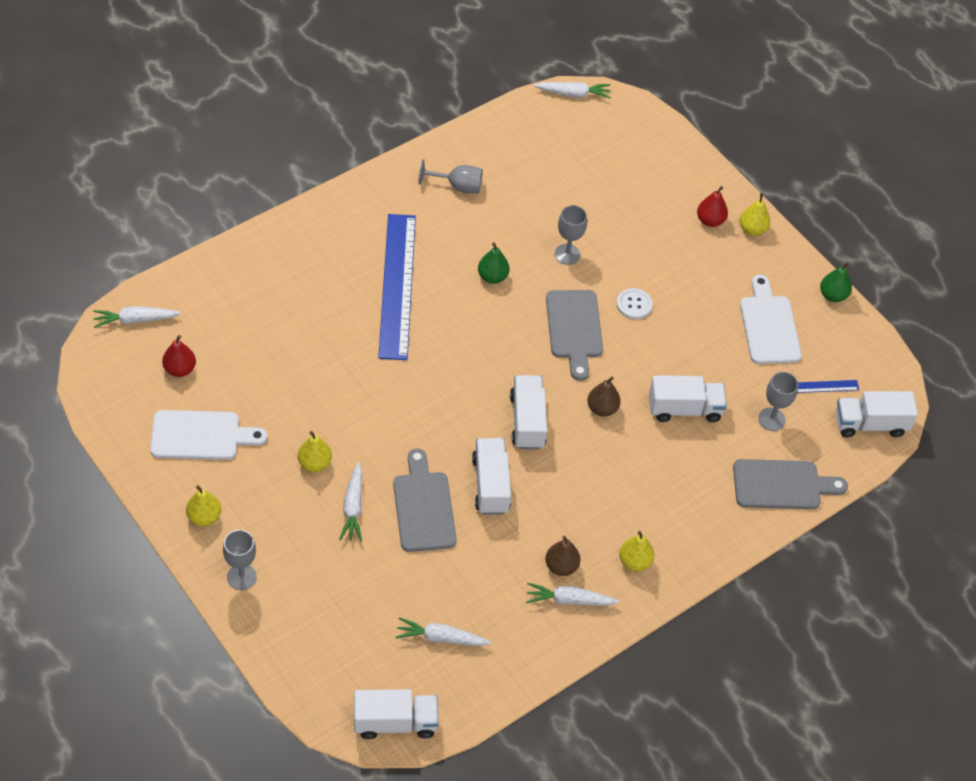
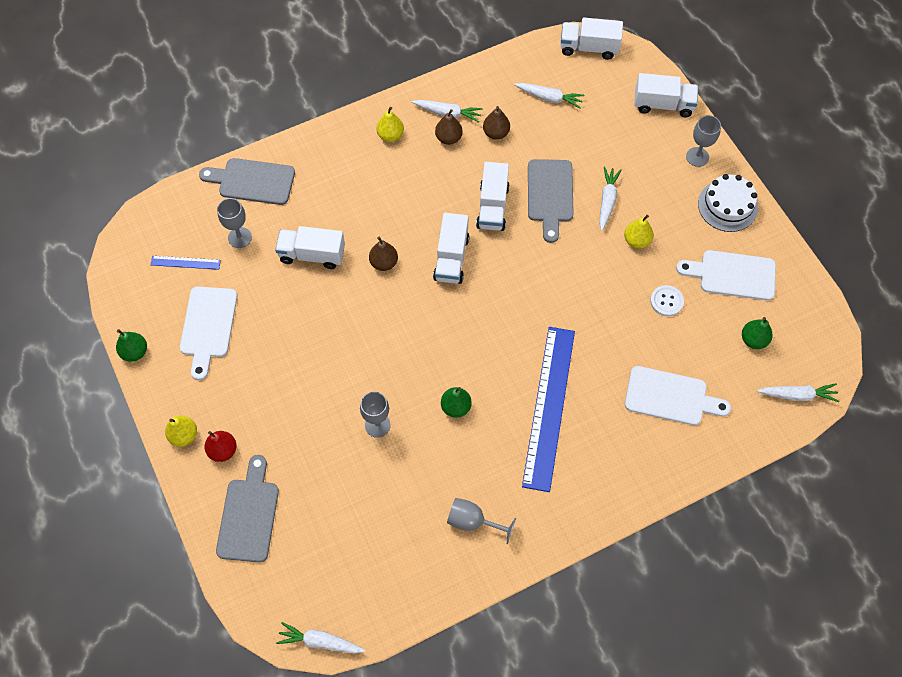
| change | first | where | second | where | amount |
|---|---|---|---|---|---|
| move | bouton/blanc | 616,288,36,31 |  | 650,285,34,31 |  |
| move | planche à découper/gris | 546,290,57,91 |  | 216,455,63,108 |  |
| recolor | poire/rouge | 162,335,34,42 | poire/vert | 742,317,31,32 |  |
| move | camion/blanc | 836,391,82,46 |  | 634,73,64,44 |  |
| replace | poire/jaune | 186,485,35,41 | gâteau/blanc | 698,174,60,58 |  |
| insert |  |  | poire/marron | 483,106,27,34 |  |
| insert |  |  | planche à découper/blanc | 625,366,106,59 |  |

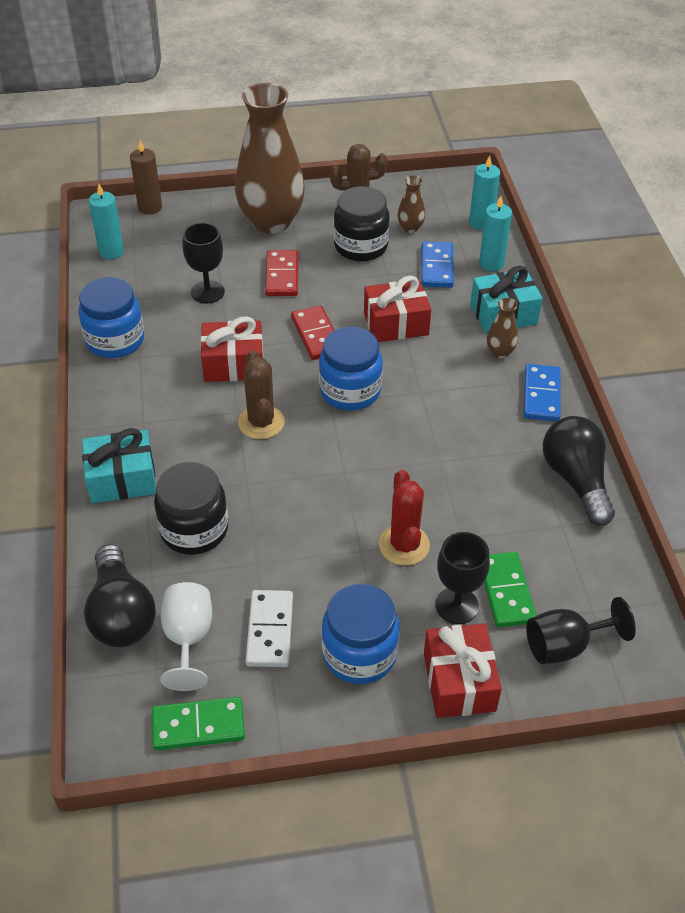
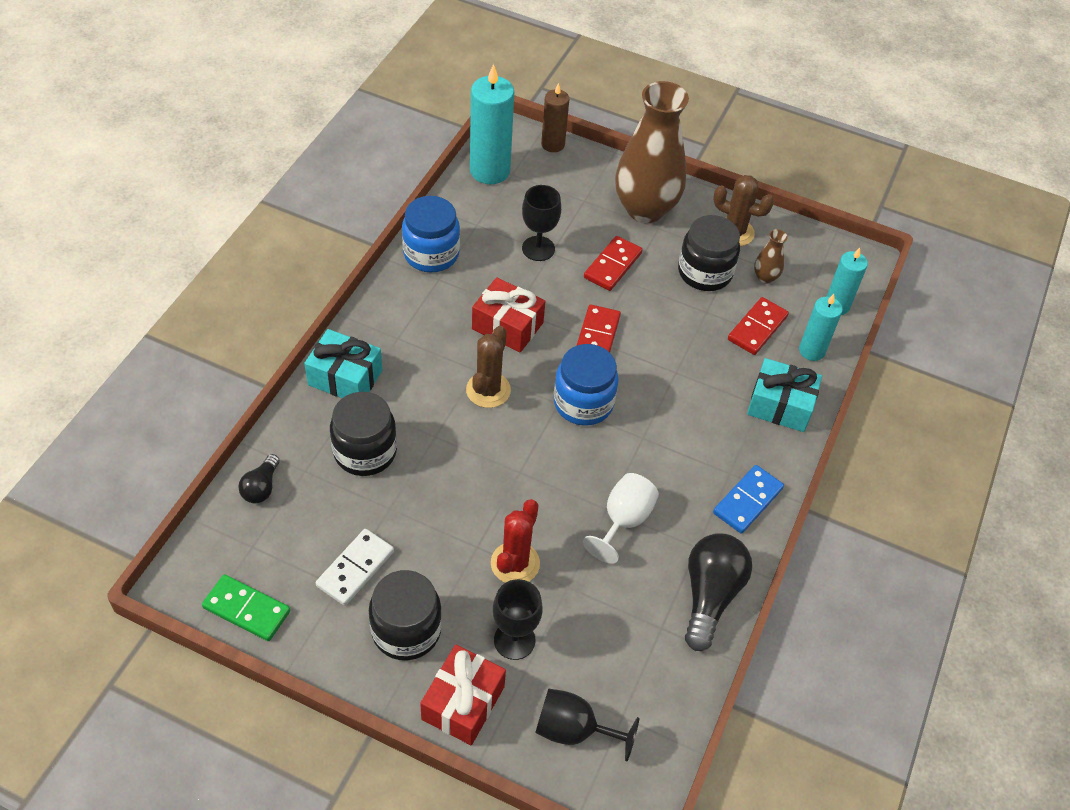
| change | first | where | second | where | amount |
|---|---|---|---|---|---|
| resize | bougie/turquoise | 89,184,35,75 |  | 470,64,44,120 | x1.67 |
| recolor | domino/bleu | 421,241,33,47 | domino/rouge | 728,297,61,58 |  |
| delete | cadeau/rouge | 364,276,67,66 |  |  |  |
| delete | vase/marron | 487,298,31,60 |  |  |  |
| resize | ampoule/noir | 84,544,72,103 |  | 238,454,42,49 | x0.54 |
| delete | domino/vert | 484,552,53,75 |  |  |  |
| move | verre à pied/blanc | 160,582,52,109 |  | 583,473,76,91 |  |
| recolor | bocal/bleu | 322,584,78,100 | bocal/noir | 369,570,73,91 |  |

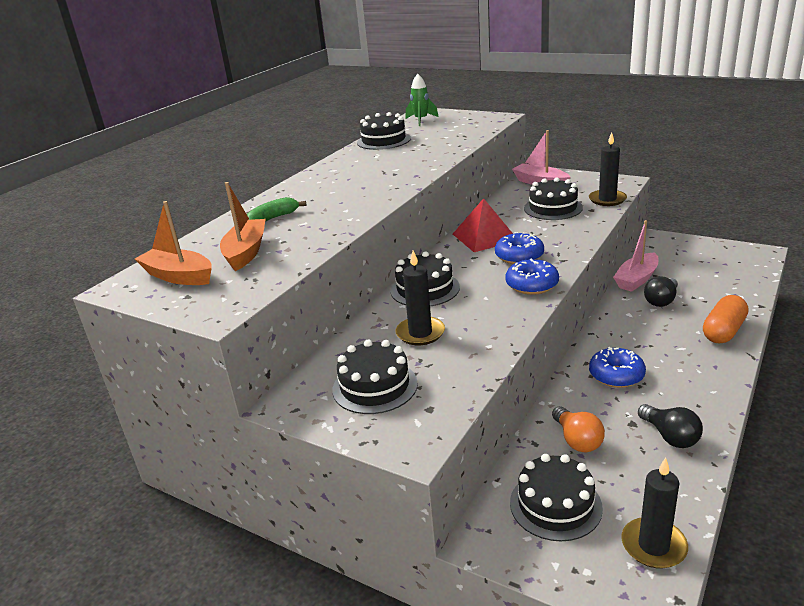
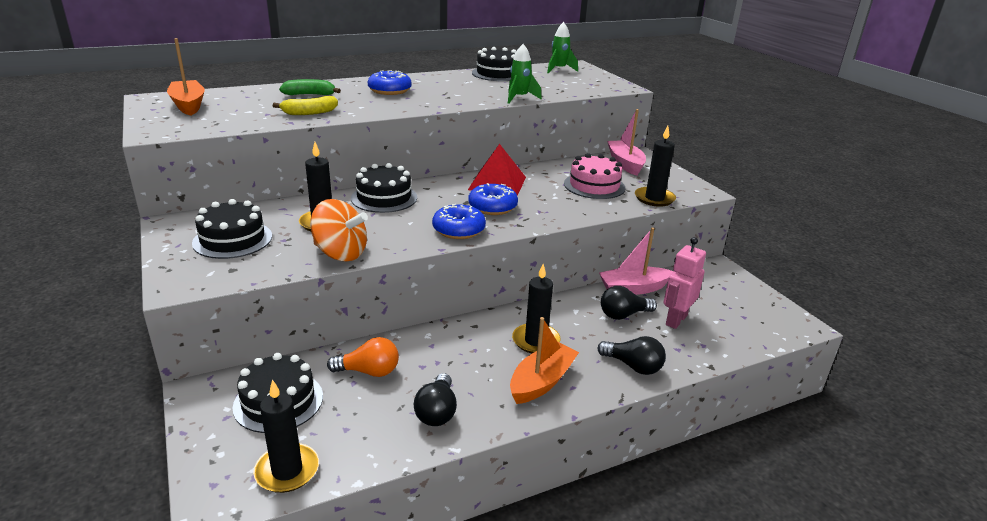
| change | first | where | second | where | amount |
|---|---|---|---|---|---|
| recolor | gâteau/noir | 524,177,59,43 | gâteau/rose | 564,153,62,46 |  |
| move | bateau/orange | 220,182,46,89 |  | 510,317,69,87 |  |
| replace | gélule/orange | 703,295,45,48 | ampoule/noir | 598,336,68,39 |  |
| move | beignet/bleu | 589,347,57,41 |  | 368,70,44,25 |  |
| rotate | ampoule/orange | 552,406,53,46 |  | 327,337,72,40 | 105 degrees counterclockwise |
| insert |  |  | fusée/vert | 508,44,34,60 |  |
| insert |  |  | banane/jaune | 273,96,65,19 |  |
| insert |  |  | toupie/orange | 310,199,58,62 |  |
| insert |  |  | robot/rose | 664,237,42,92 |  |
| insert |  |  | bougie/noir | 512,264,48,89 |  |

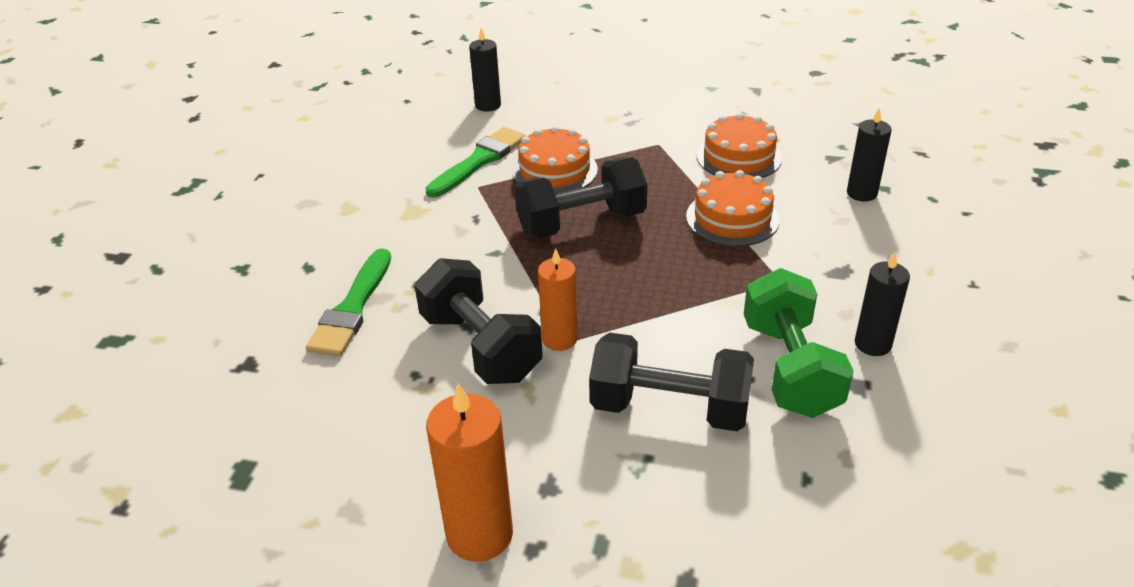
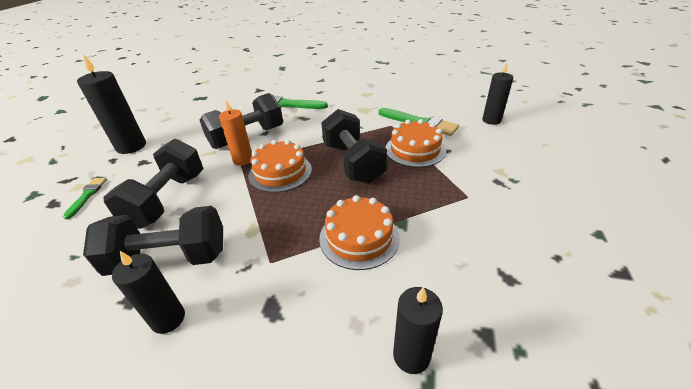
| change | first | where | second | where | amount |
|---|---|---|---|---|---|
| move | gâteau/orange | 696,113,86,65 |  | 248,140,64,53 |  |
| recolor | haltère/vert | 744,268,110,150 | haltère/noir | 83,206,140,70 |  |
| recolor | bougie/orange | 426,383,87,179 | bougie/noir | 77,54,69,100 |  |
| insert |  |  | pinceau/vert | 63,178,44,41 |  |

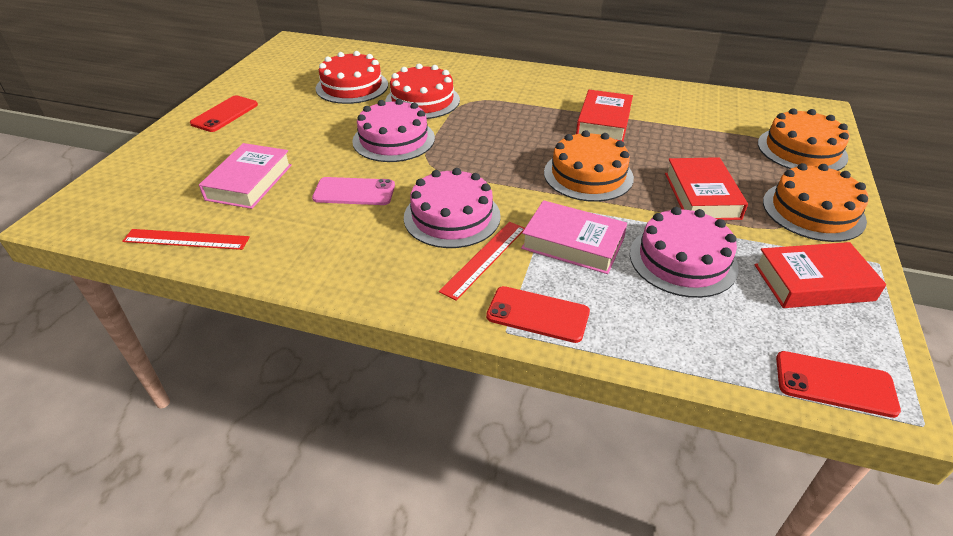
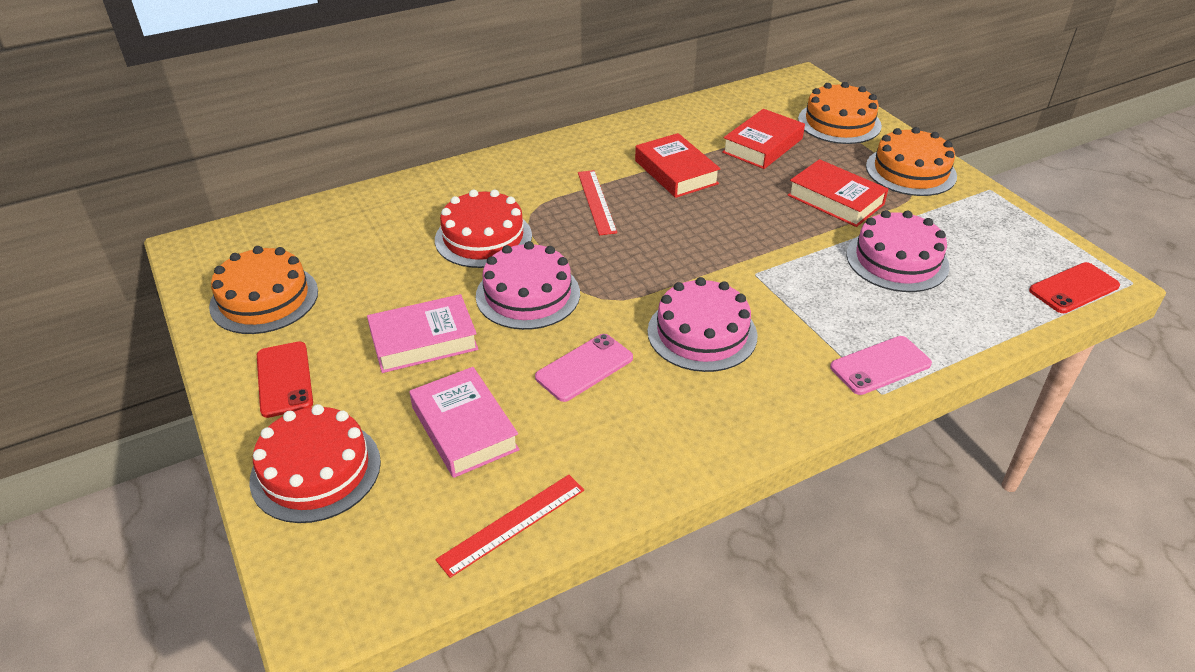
| change | first | where | second | where | amount |
|---|---|---|---|---|---|
| move | gâteau/rouge | 316,51,72,53 |  | 250,404,131,119 |  |
| move | gâteau/orange | 544,130,90,72 |  | 209,246,109,88 |  |
| move | livre/rose | 521,200,106,74 |  | 367,294,111,79 |  |
| move | règle/rouge | 439,222,86,79 |  | 578,170,39,65 |  |
| move | livre/rouge | 754,242,133,66 |  | 722,109,83,60 |  |
| recolor | téléphone/rouge | 486,286,104,57 | téléphone/rose | 830,336,102,59 |  |

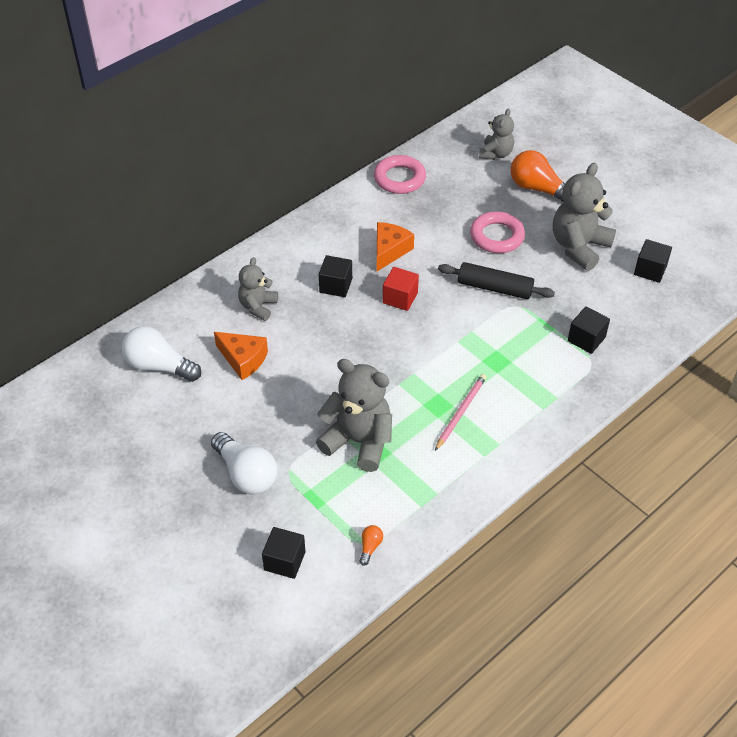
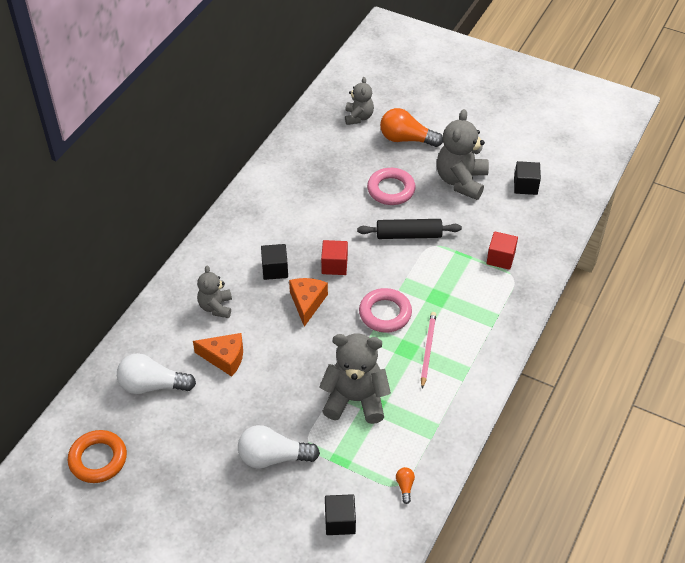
| change | first | where | second | where | amount |
|---|---|---|---|---|---|
| move | anneau/rose | 374,155,52,39 |  | 359,288,53,45 |  |
| move | fromage/orange | 377,222,37,49 |  | 289,278,39,49 |  |
| recolor | cube/noir | 568,306,42,48 | cube/rouge | 487,232,31,38 |  |
| rotate | ampoule/blanc | 211,432,66,63 |  | 238,425,82,44 | 150 degrees clockwise |
| insert |  |  | anneau/orange | 68,430,59,53 |  |

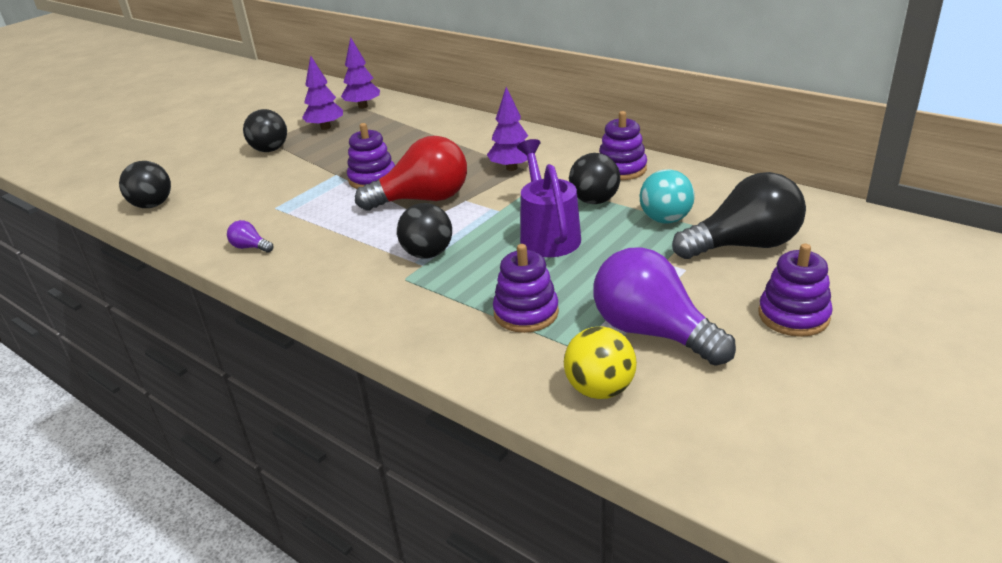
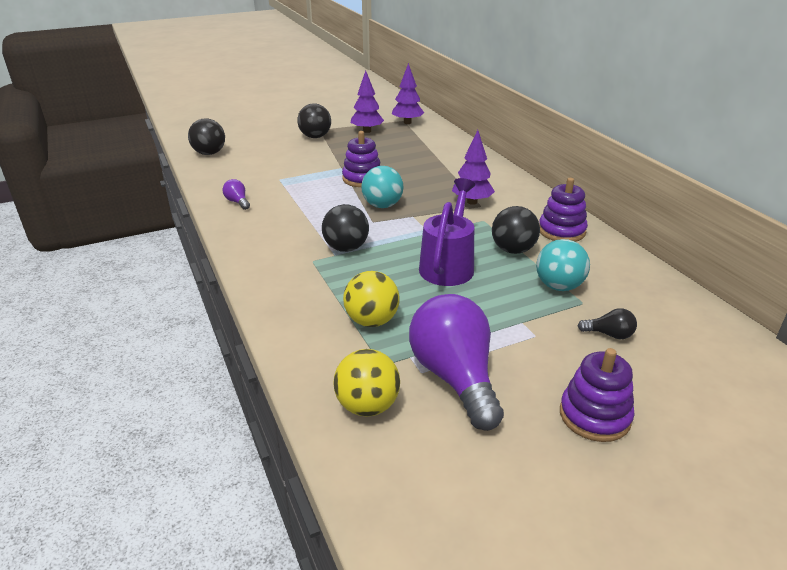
| change | first | where | second | where | amount |
|---|---|---|---|---|---|
| replace | ampoule/rouge | 355,136,112,75 | balle/turquoise | 361,166,43,42 |  |
| resize | ampoule/noir | 672,172,134,87 |  | 578,308,59,31 | x0.41 |
| replace | jouet à empiler/violet | 493,244,66,89 | balle/jaune | 343,271,56,56 |  |

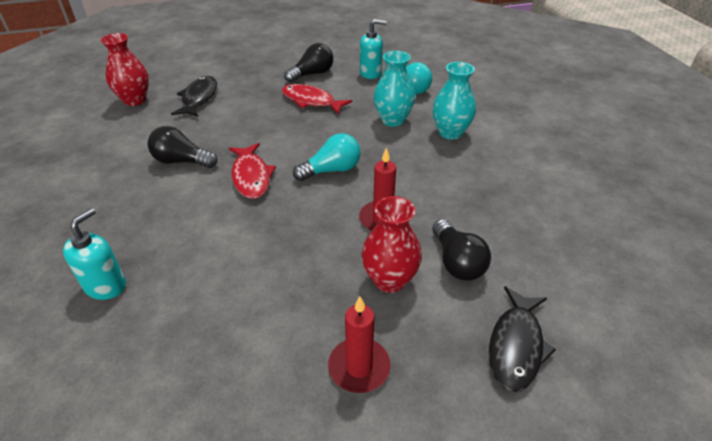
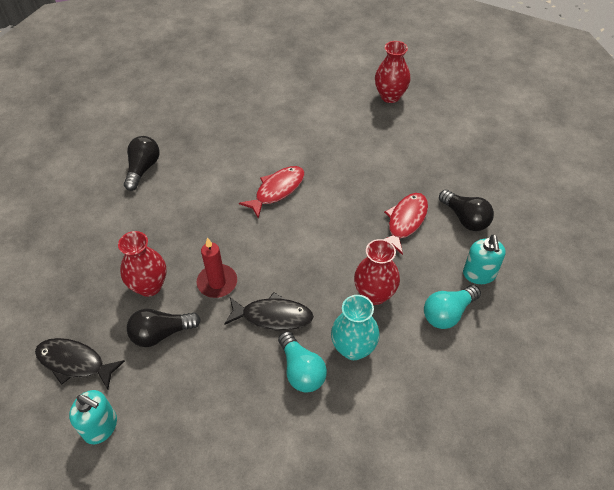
| change | first | where | second | where | amount |
|---|---|---|---|---|---|
| recolor | vase/turquoise | 374,51,41,76 | vase/rouge | 354,239,46,66 |  |
| move | poisson/noir | 171,76,46,41 |  | 224,292,90,39 |  |
| move | ampoule/noir | 147,126,70,42 |  | 124,136,36,55 |  |
| move | ampoule/turquoise | 293,133,68,48 |  | 278,331,49,62 |  |
| rotate | poisson/rouge | 229,143,47,56 |  | 239,166,65,52 | 150 degrees clockwise |
| move | distributeur de savon/turquoise | 63,208,63,92 |  | 69,390,48,54 |  |
| delete | bougie/rouge | 328,296,63,97 |  |  |  |

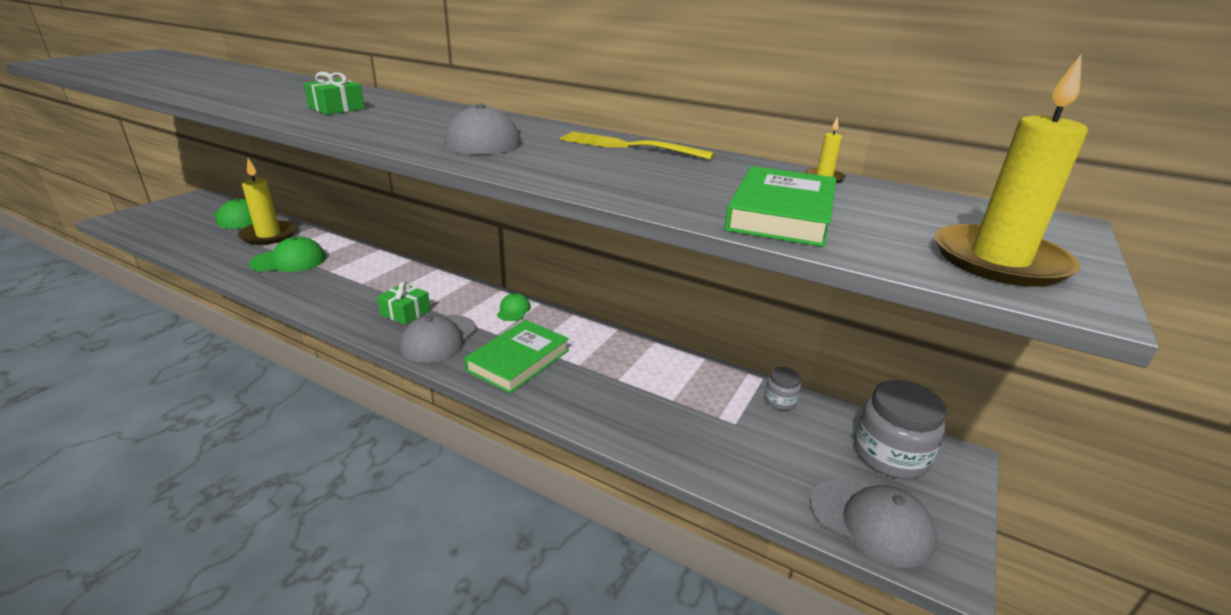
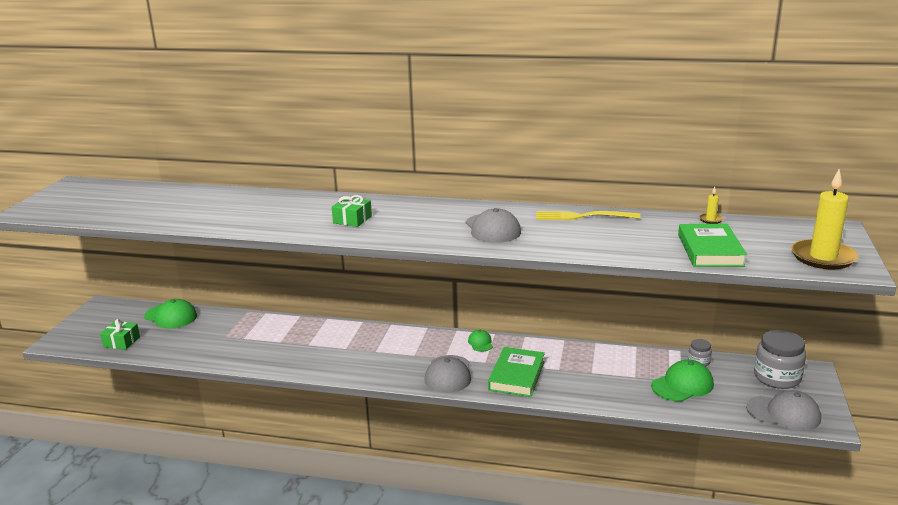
| change | first | where | second | where | amount |
|---|---|---|---|---|---|
| delete | bougie/jaune | 238,158,58,87 |  |  |  |
| move | casquette/vert | 249,237,77,35 |  | 651,360,63,42 |  |
| move | cadeau/vert | 377,281,53,44 |  | 100,319,40,31 |  |

